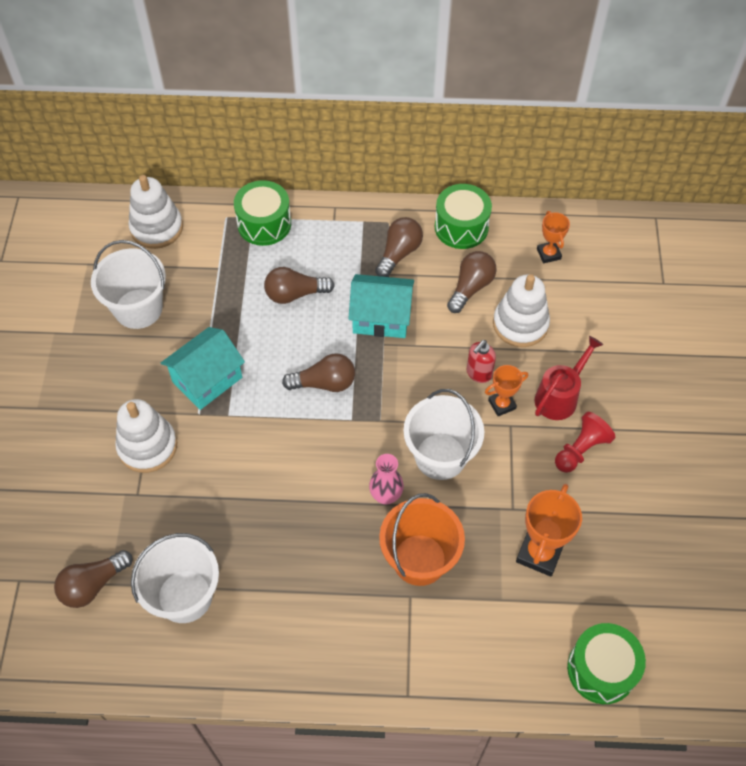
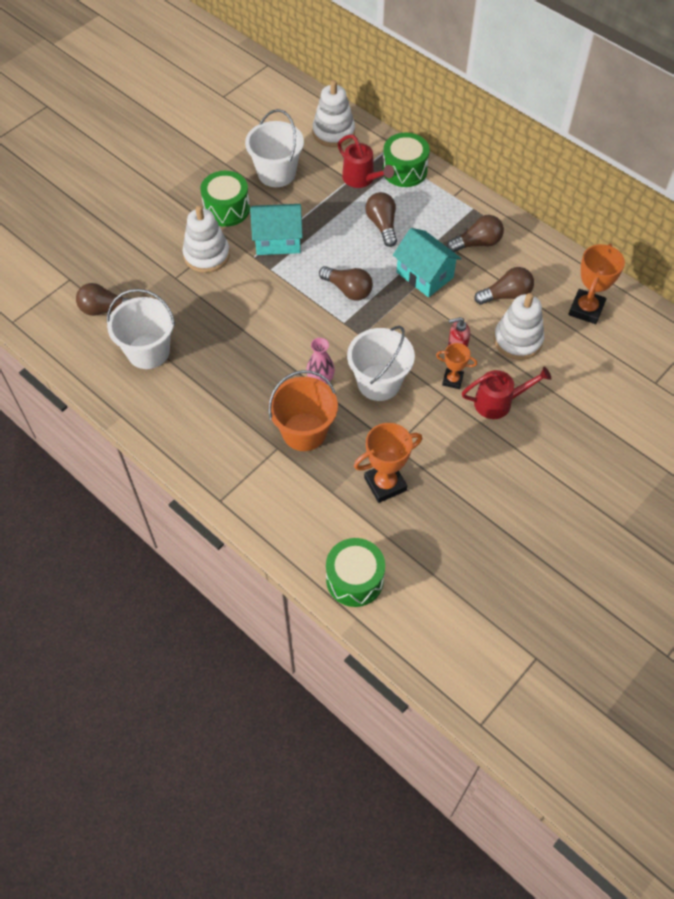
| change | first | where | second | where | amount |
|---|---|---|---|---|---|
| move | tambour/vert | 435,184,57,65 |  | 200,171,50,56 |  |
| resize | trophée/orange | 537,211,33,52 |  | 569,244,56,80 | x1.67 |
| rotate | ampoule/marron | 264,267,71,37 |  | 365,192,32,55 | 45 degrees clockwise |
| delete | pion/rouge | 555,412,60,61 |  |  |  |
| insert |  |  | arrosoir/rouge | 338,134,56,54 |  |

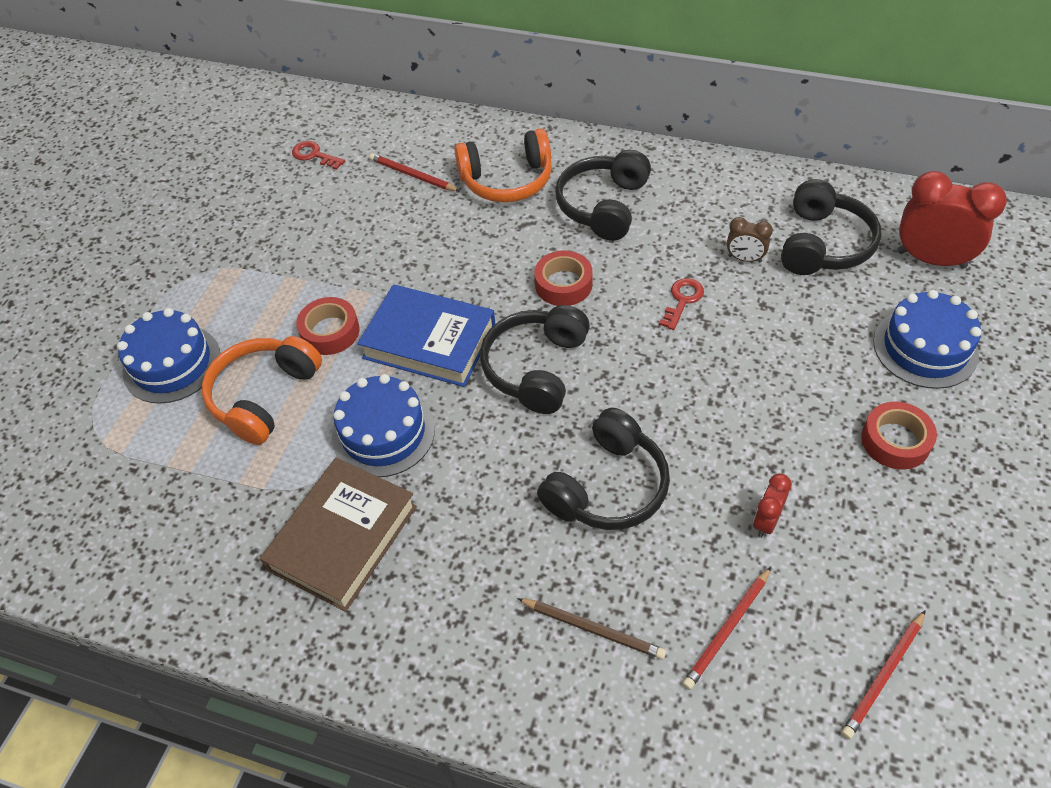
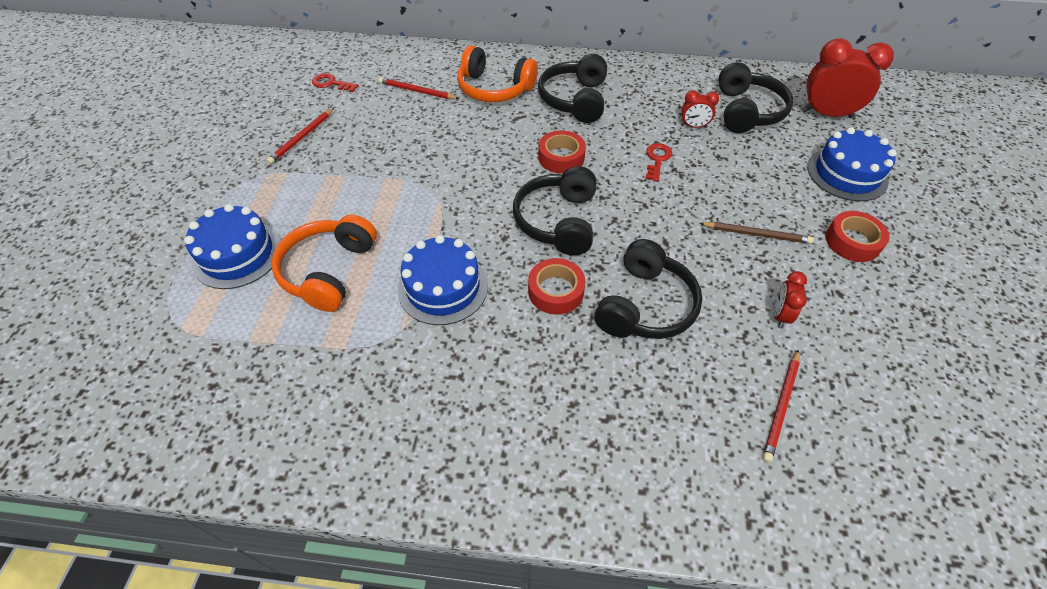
| change | first | where | second | where | amount |
|---|---|---|---|---|---|
| rotate | casque audio/orange | 455,129,97,73 |  | 457,45,81,57 | 45 degrees clockwise |
| recolor | réveil/marron | 727,217,46,45 | réveil/rouge | 681,90,38,38 |  |
| delete | livre/bleu | 357,284,138,103 |  |  |  |
| move | ruban adhésif/rouge | 296,297,64,58 |  | 528,258,58,57 |  |
| delete | livre/marron | 260,458,157,154 |  |  |  |
| move | crayon/marron | 517,598,149,61 |  | 699,222,115,22 |  |
| move | crayon/rouge | 841,610,85,129 |  | 267,108,67,56 |  |

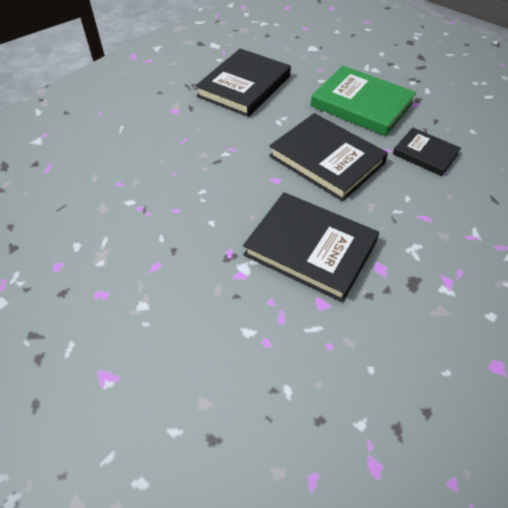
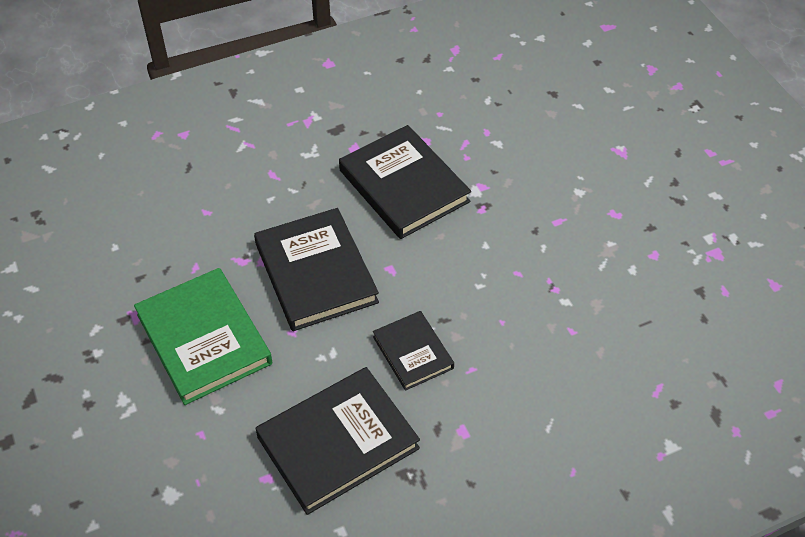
| change | first | where | second | where | amount |
|---|---|---|---|---|---|
| move | livre/noir | 393,128,68,48 |  | 373,311,81,80 |  |

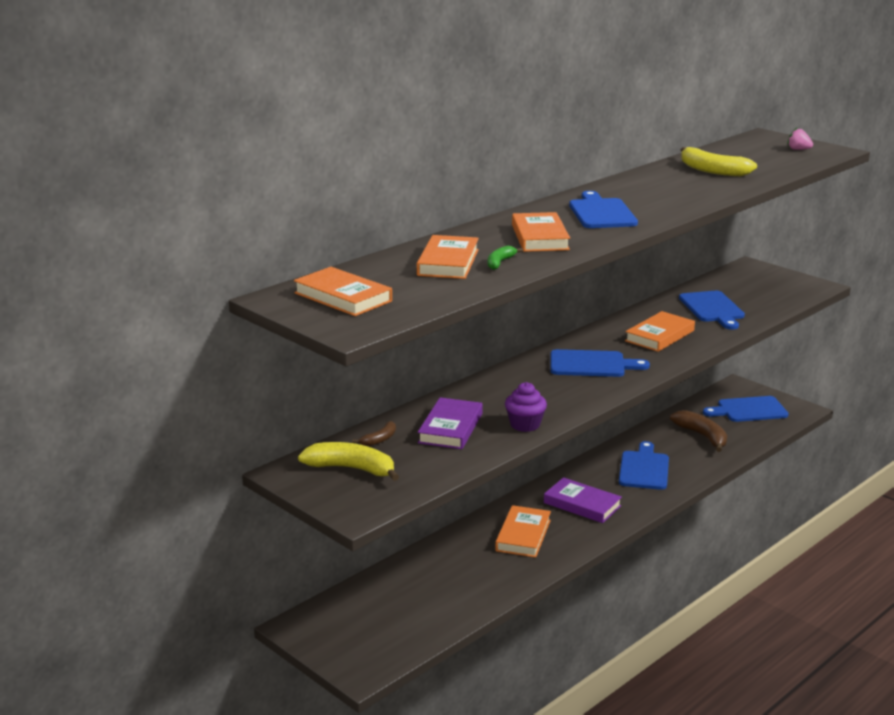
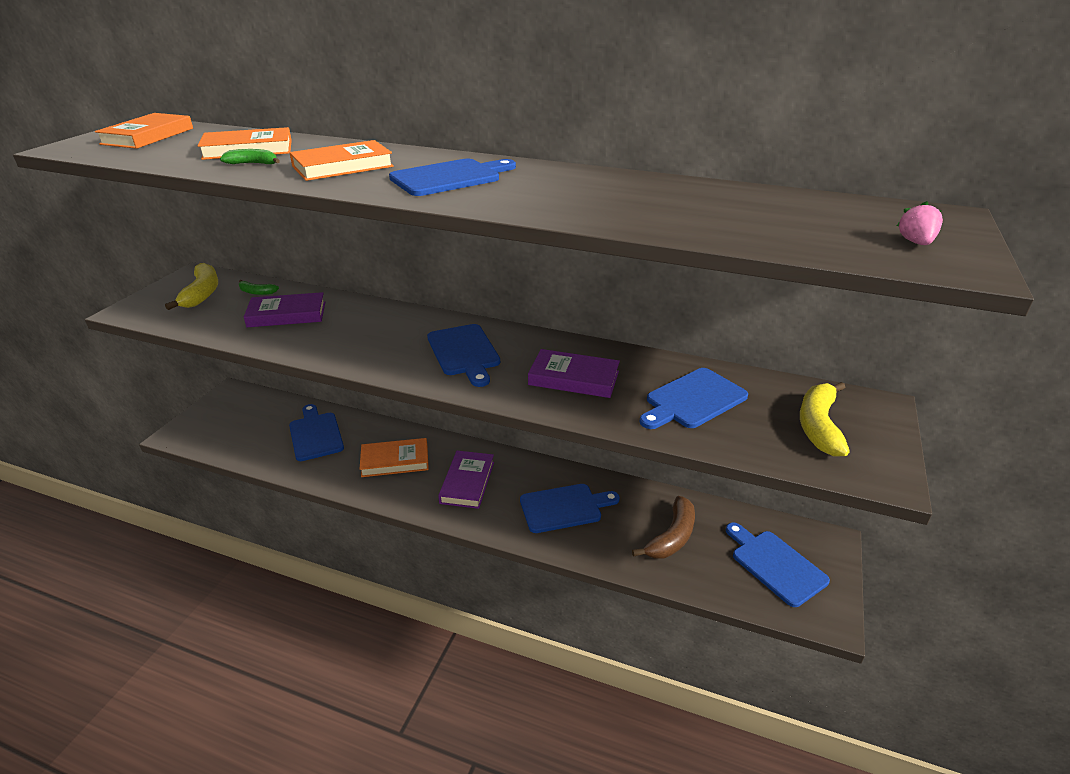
| change | first | where | second | where | amount |
|---|---|---|---|---|---|
| move | banane/jaune | 681,147,76,29 |  | 800,382,50,74 |  |
| recolor | livre/orange | 625,311,70,41 | livre/violet | 528,349,92,49 |  |
| delete | muffin/violet | 505,382,42,50 |  |  |  |
| recolor | banane/marron | 352,421,44,25 | banane/vert | 239,280,40,15 |  |
| insert |  |  | planche à découper/bleu | 289,404,55,57 |  |

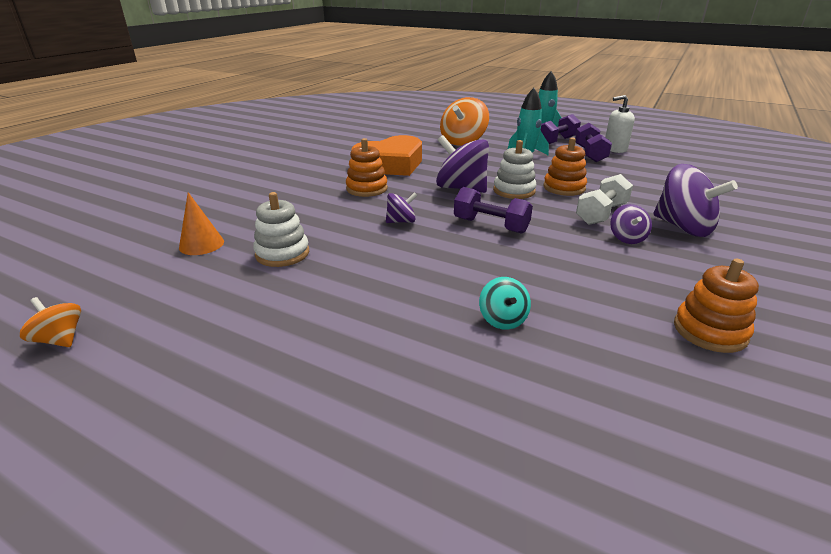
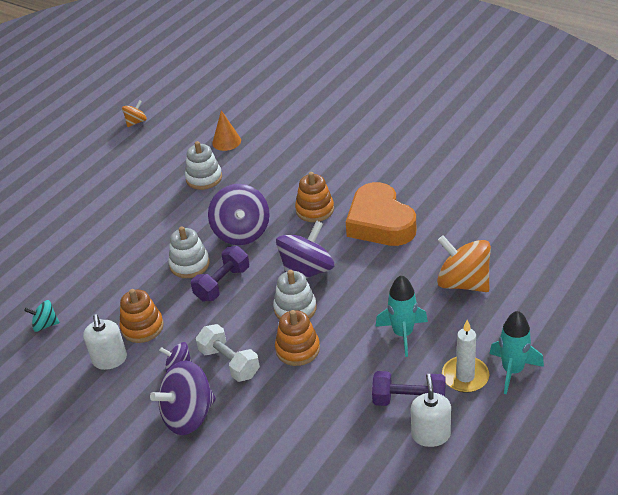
| change | first | where | second | where | amount |
|---|---|---|---|---|---|
| replace | haltère/violet | 540,114,41,30 | bougie/blanc | 442,320,47,73 |  |
| resize | toupie/violet | 386,192,32,31 |  | 208,184,62,61 | x1.94 |
| move | jouet à empiler/orange | 674,259,85,94 |  | 119,289,45,54 |  |
| move | toupie/turquoise | 479,277,52,53 |  | 24,300,36,32 |  |
| insert |  |  | jouet à empiler/blanc | 168,226,42,52 |  |
| insert |  |  | distributeur de savon/blanc | 83,315,44,55 |  |

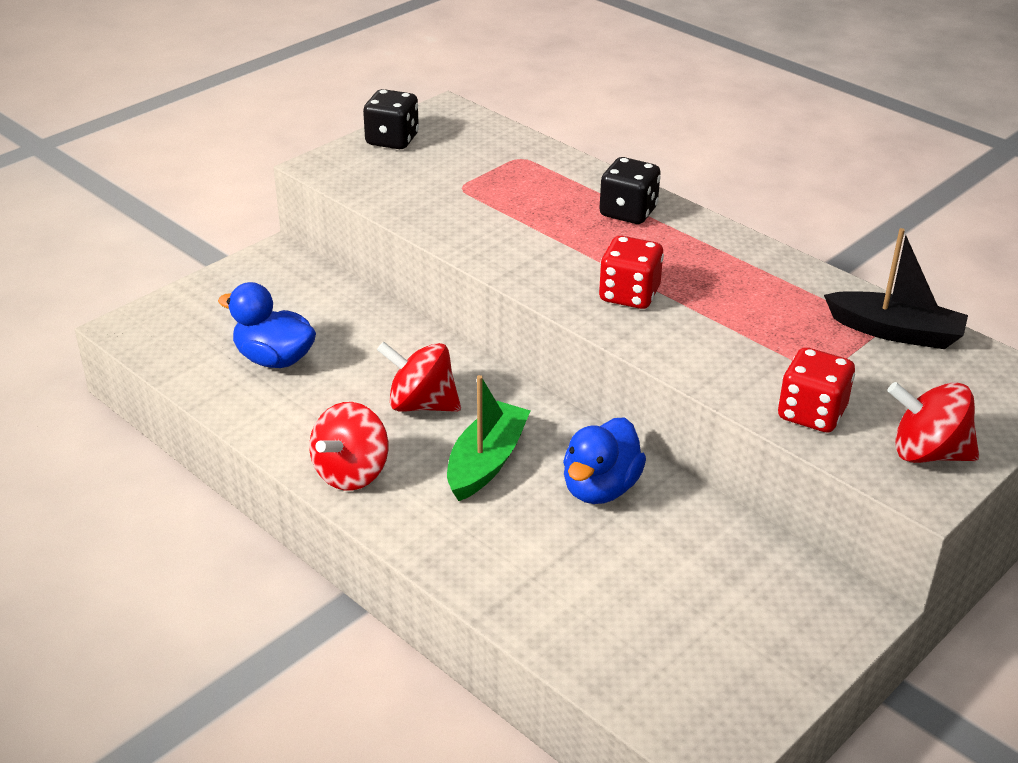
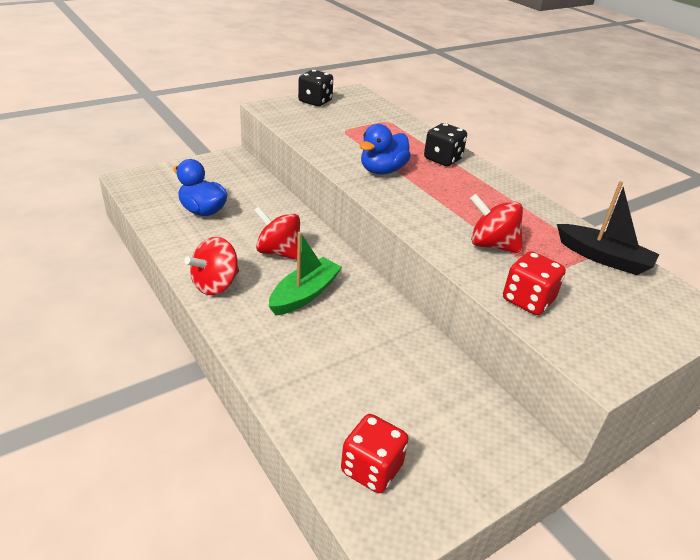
| change | first | where | second | where | amount |
|---|---|---|---|---|---|
| move | dé/rouge | 599,236,65,73 |  | 341,414,67,79 |  |
| move | toupie/rouge | 887,382,92,81 |  | 470,194,53,60 |  |
| move | canard/bleu | 563,417,83,87 |  | 360,124,51,51 |  |

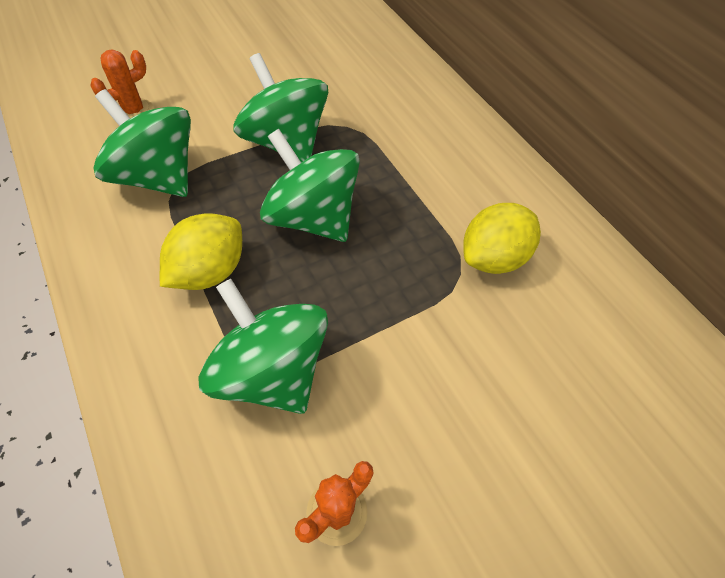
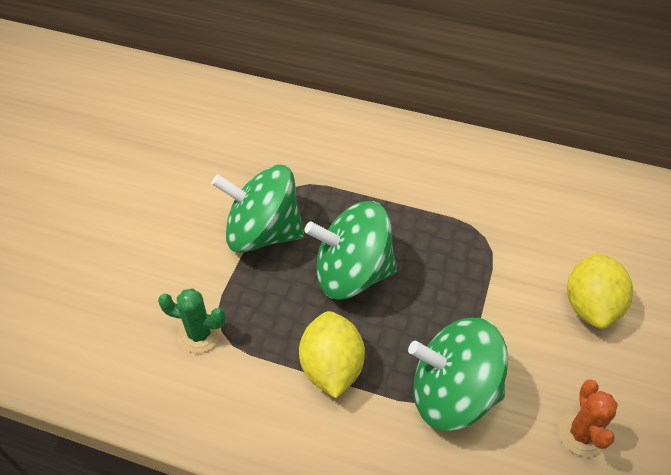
| change | first | where | second | where | amount |
|---|---|---|---|---|---|
| delete | cactus/orange | 90,50,63,68 |  |  |  |
| replace | toupie/vert | 94,89,97,108 | cactus/vert | 158,288,68,65 |  |
| move | citron/jaune | 463,203,78,71 |  | 567,253,66,76 |  |

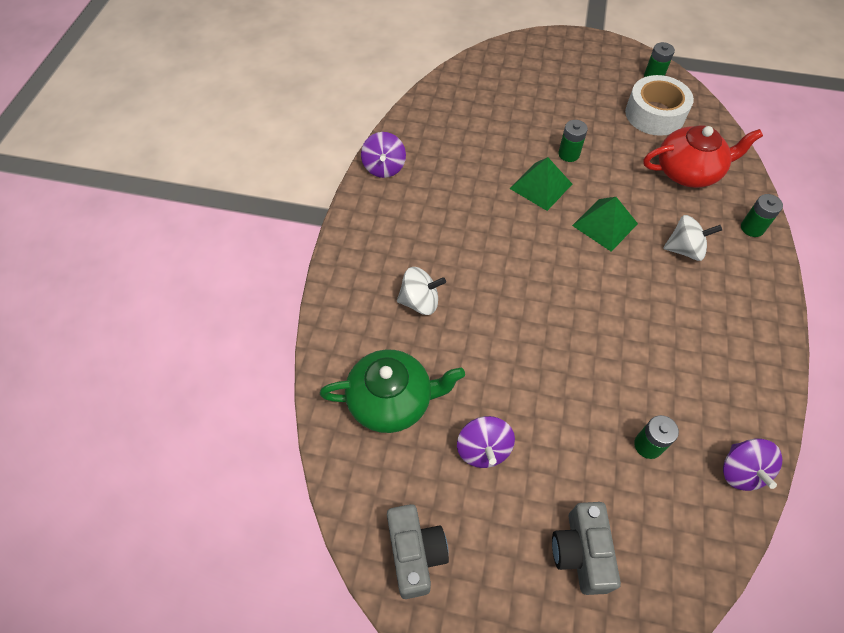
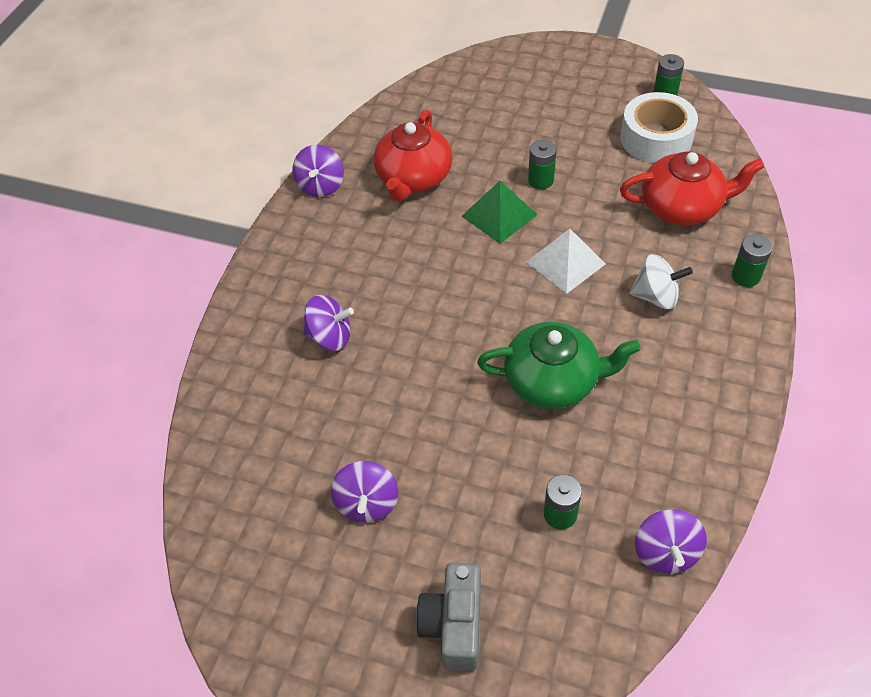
| change | first | where | second | where | amount |
|---|---|---|---|---|---|
| recolor | pyramide/vert | 572,197,66,55 | pyramide/blanc | 527,229,79,65 |  |
| recolor | toupie/blanc | 397,267,49,48 | toupie/violet | 303,295,51,56 |  |
| move | théière/vert | 320,349,145,84 |  | 477,322,164,87 |  |
| delete | appareil photo/gris | 387,504,62,95 |  |  |  |
| insert |  |  | théière/rouge | 374,110,79,91 |  |

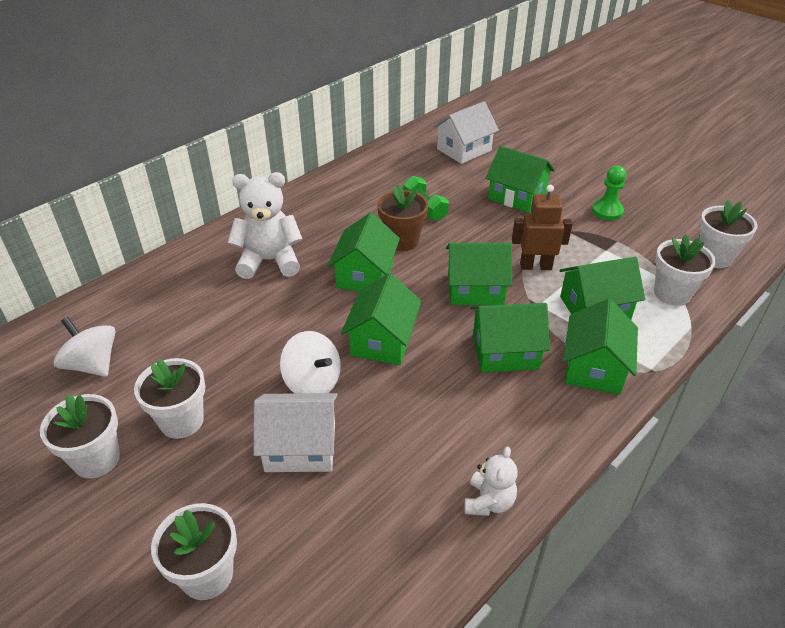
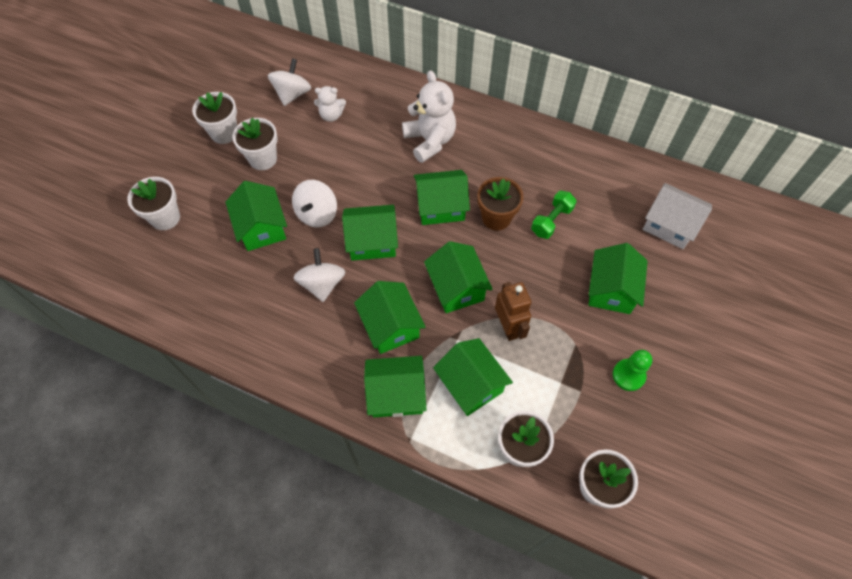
| change | first | where | second | where | amount |
|---|---|---|---|---|---|
| recolor | maison/blanc | 254,393,84,79 | maison/vert | 226,181,61,70 |  |
| move | ours en peluche/blanc | 464,447,54,69 |  | 314,86,32,36 |  |
| insert |  |  | toupie/blanc | 294,248,51,54 |  |

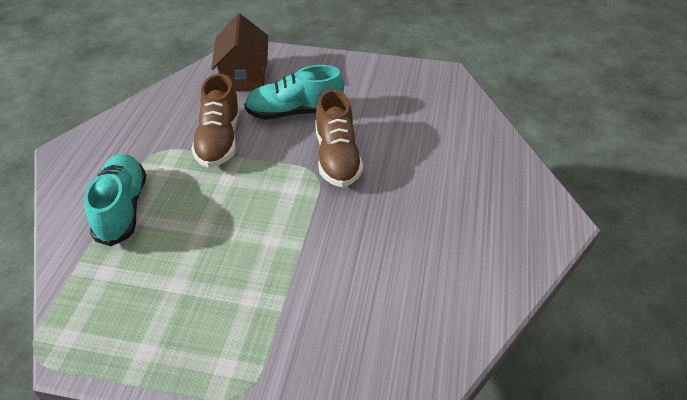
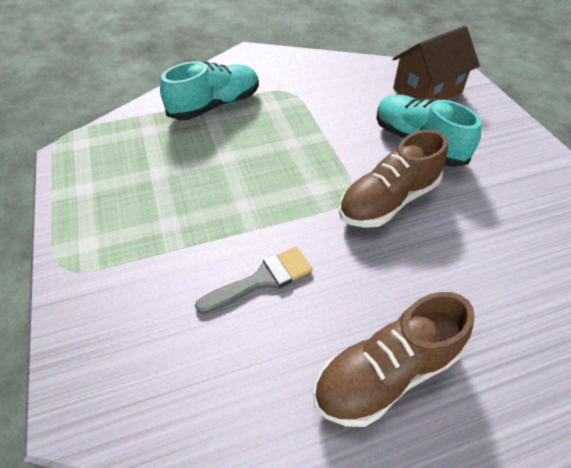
| change | first | where | second | where | amount |
|---|---|---|---|---|---|
| move | chaussure/marron | 191,74,49,94 |  | 313,292,161,135 |  |
| insert |  |  | pinceau/gris | 195,247,118,67 |  |

